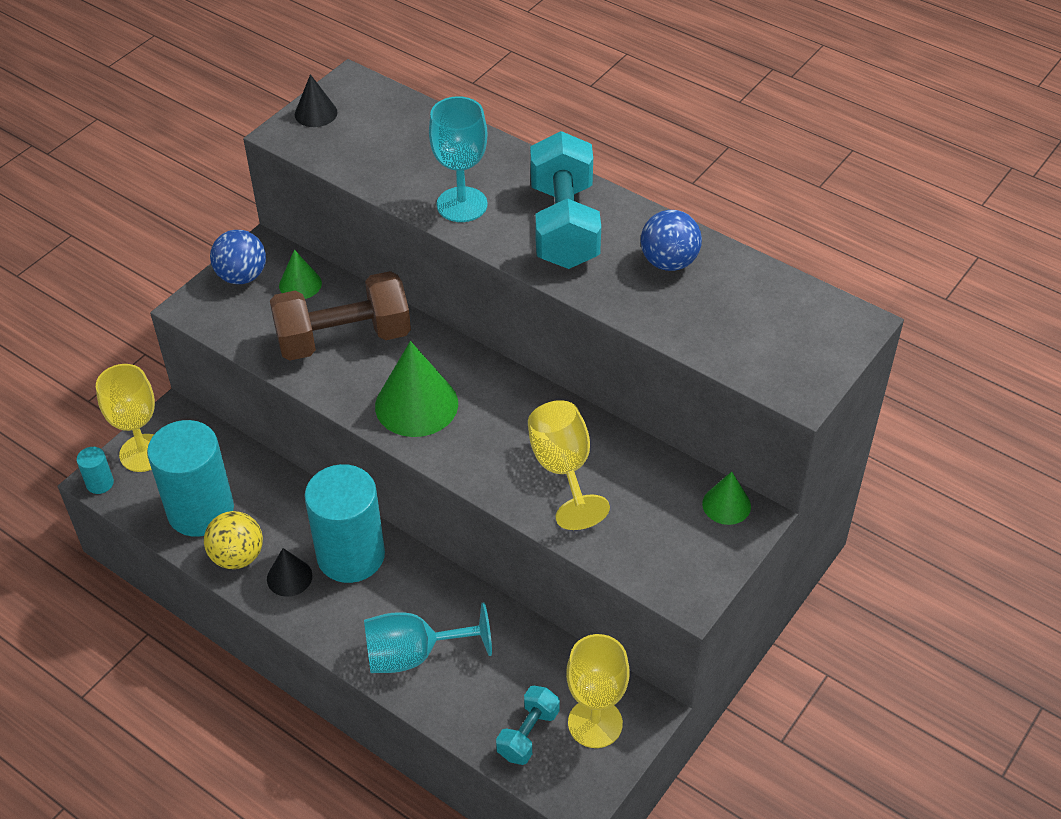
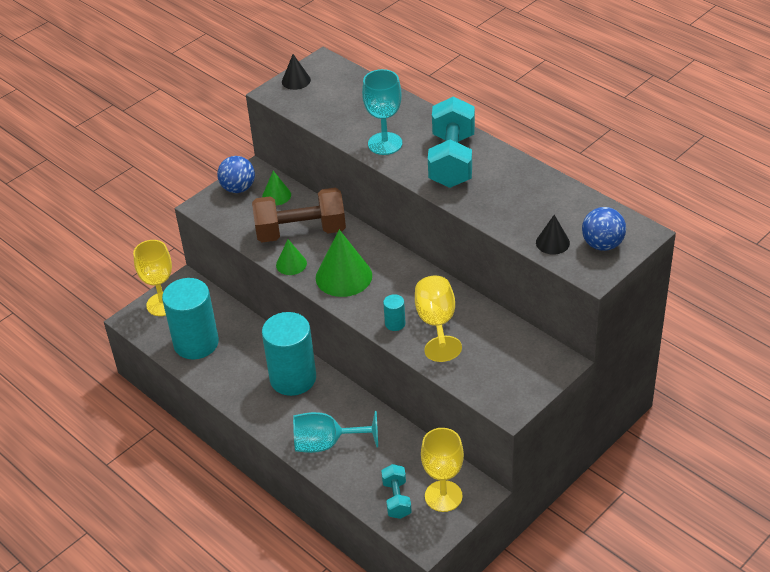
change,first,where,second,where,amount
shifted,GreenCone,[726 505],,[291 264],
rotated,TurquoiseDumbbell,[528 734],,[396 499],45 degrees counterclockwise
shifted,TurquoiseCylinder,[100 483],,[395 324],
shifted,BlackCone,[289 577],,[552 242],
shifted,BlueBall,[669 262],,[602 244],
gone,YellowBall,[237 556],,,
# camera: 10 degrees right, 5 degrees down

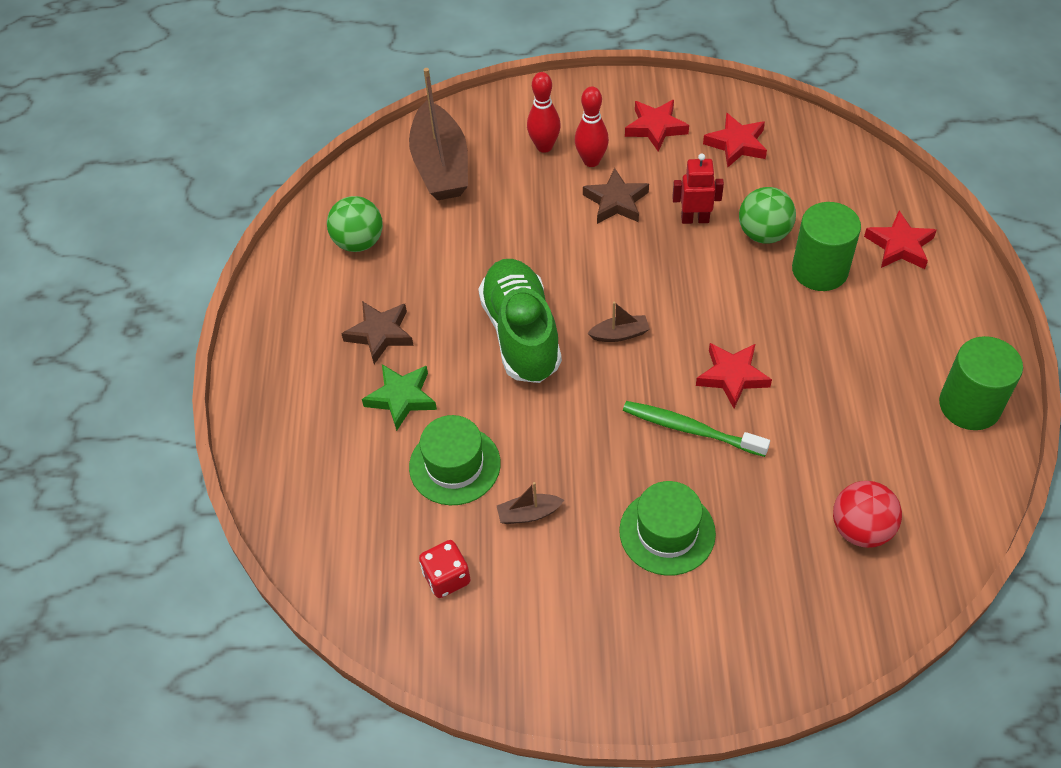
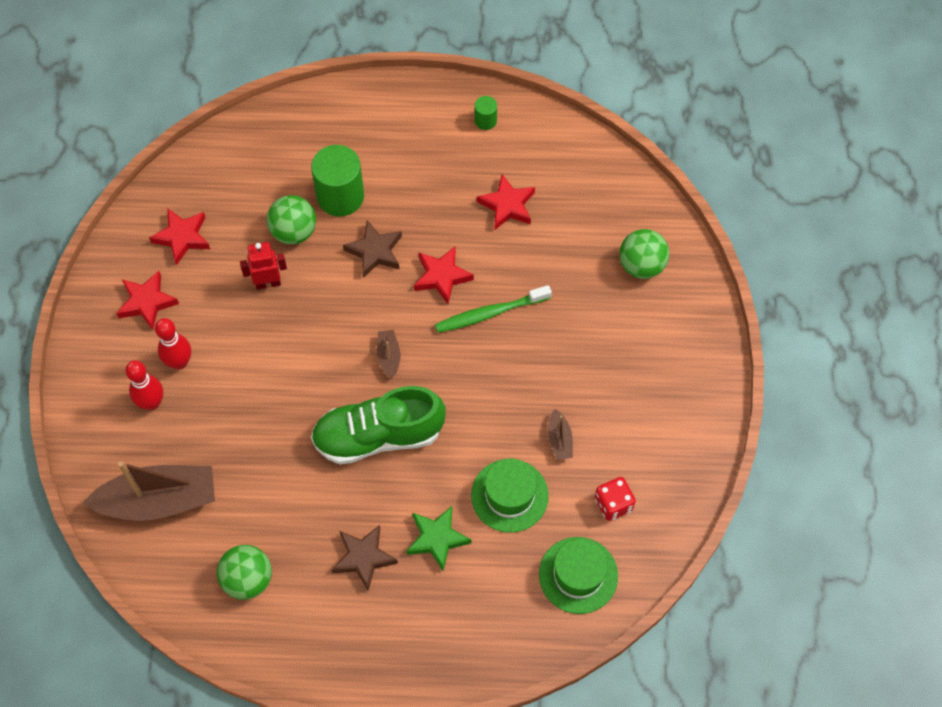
change,first,where,second,where,amount
rotated,RedRobot,[695 219],,[268 283],75 degrees clockwise
shifted,BrownStar,[616 201],,[375 251],
rotated,GreenToothbrush,[690 429],,[490 313],45 degrees clockwise
scaled,GreenCylinder,[969 405],,[485 120],x0.48
shifted,RedStar,[900 246],,[507 205],
shifted,GreenHat,[667 532],,[578 575],
new,,,GreenBall,[641 265],
gone,RedBall,[861 529],,,
# camera: 90 degrees left, 10 degrees up

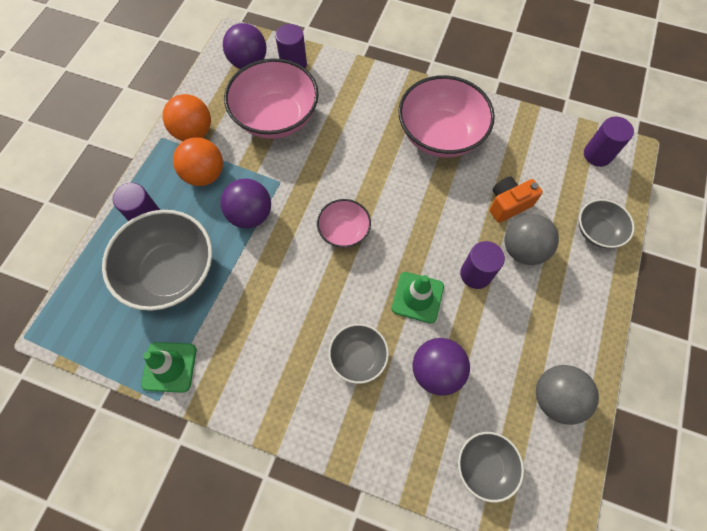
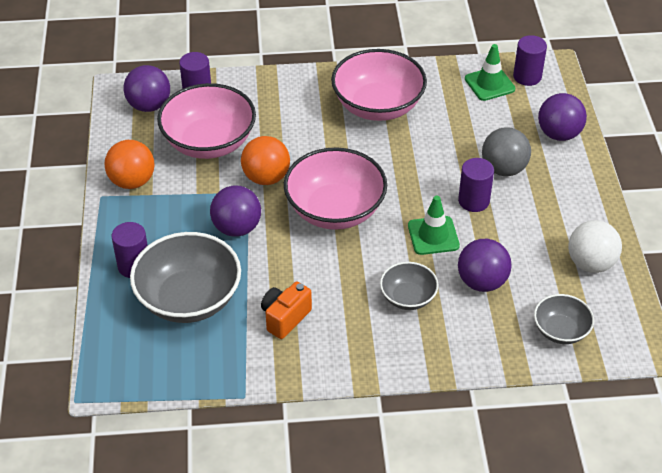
change,first,where,second,where,amount
shifted,OrangeBall,[205 175],,[266 177],
shifted,OrangeCamera,[508 204],,[285 318],
scaled,PinkBowl,[344 231],,[335 210],x1.87
shifted,GreenTrafficCone,[169 367],,[489 84],
swapped,GreyBowl,[597 231],PurpleBall,[559 134],
repainted,GreyBall,[555 397],WhiteBall,[590 263],
# camera: 25 degrees left, 20 degrees down

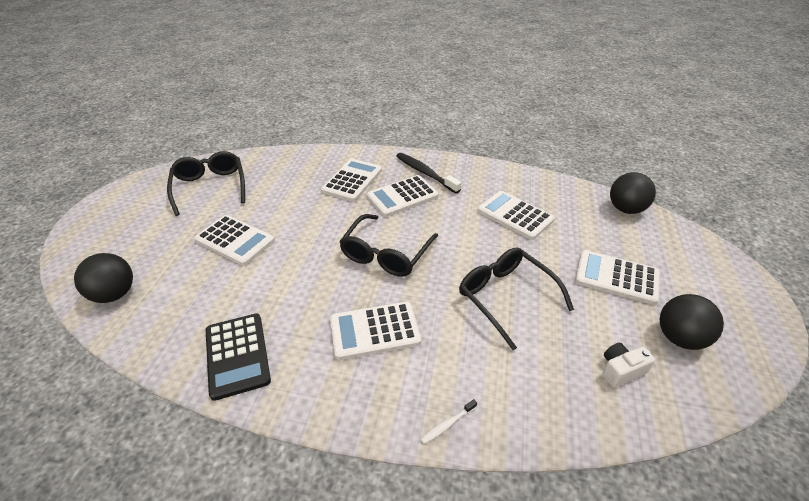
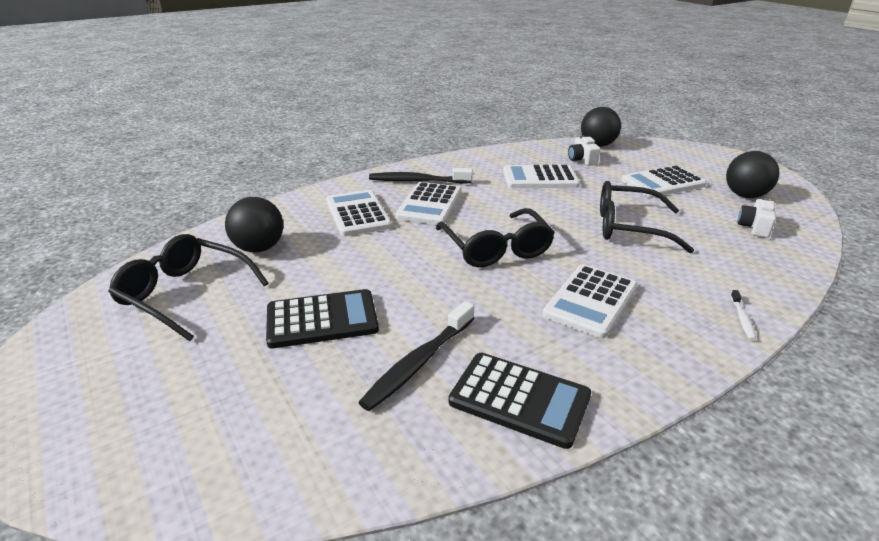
change,first,where,second,where,amount
shifted,BlackBall,[114 294],,[259 248],
repainted,WhiteCalculator,[235 240],BlackCalculator,[322 320],
new,,,BlackToothbrush,[418 363],
new,,,WhiteCamera,[582 160],
# camera: 45 degrees left, 10 degrees down

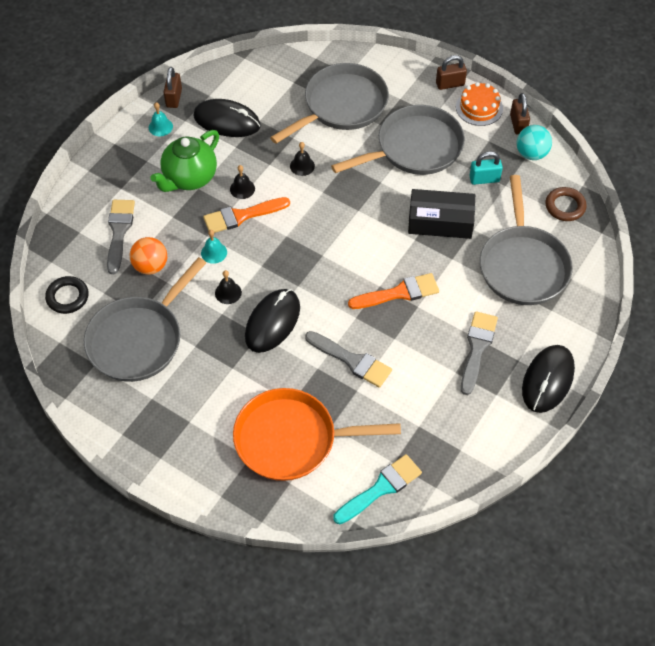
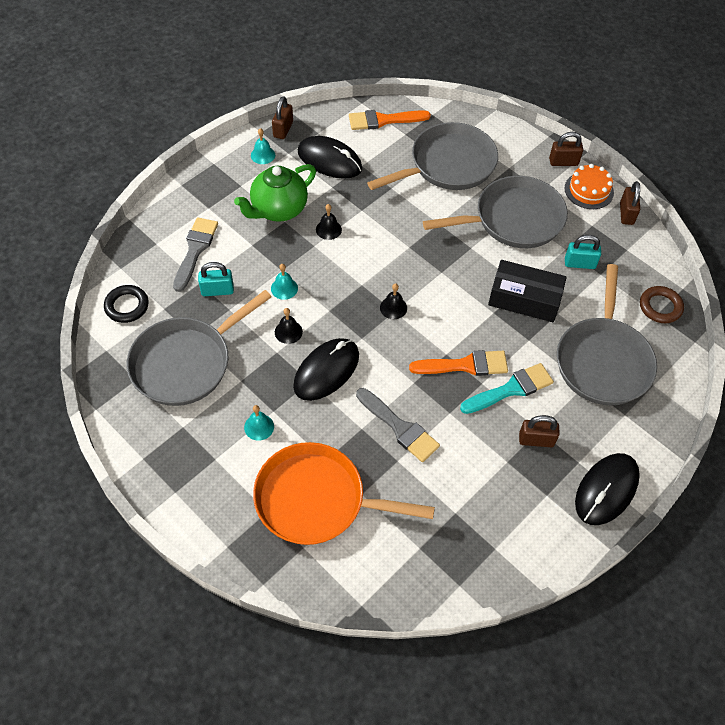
change,first,where,second,where,amount
swapped,OrangeBall,[150 266],TurquoisePadlock,[217 290],
new,,,TurquoiseBell,[259 427],
shifted,OrangeBrush,[241 216],,[383 120],
shifted,BlackBell,[302 166],,[393 307],
shifted,TurquoiseBrush,[381 488],,[511 389],
swapped,GreyBrush,[477 348],BrownPadlock,[536 440],
gone,TurquoiseBall,[531 154],,,
# camera: 10 degrees right, 0 degrees up

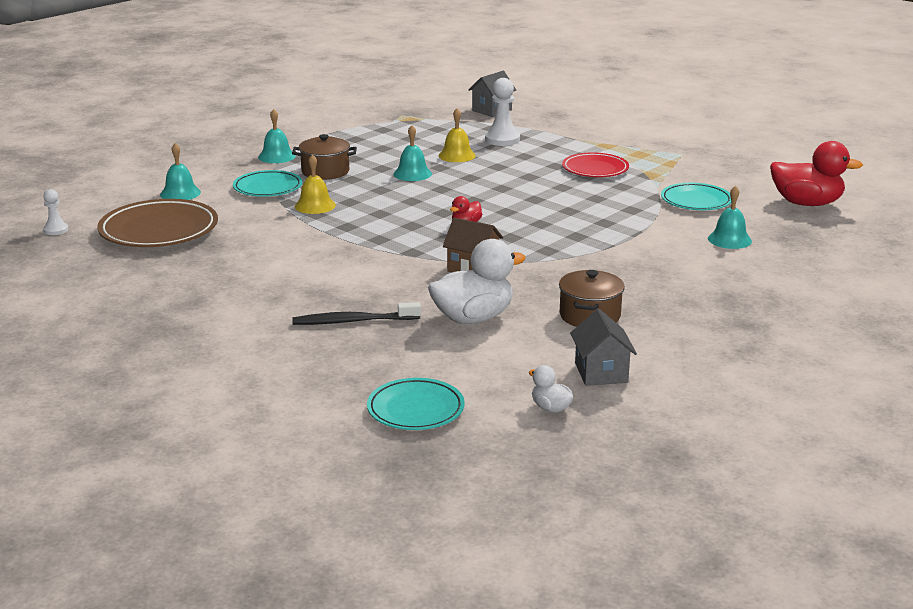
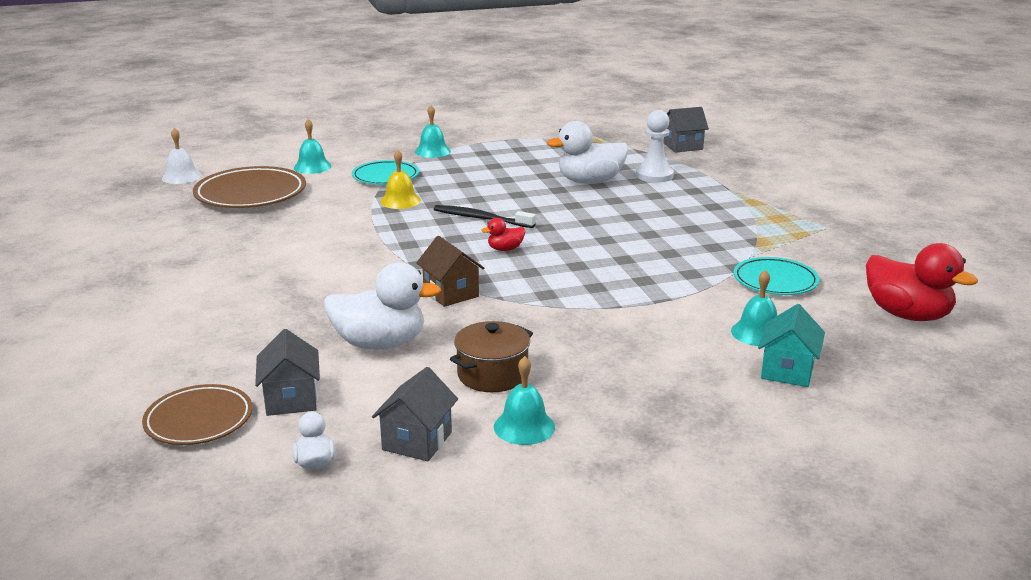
change,first,where,second,where,amount
repainted,TurquoisePlate,[415 409],BrownPlate,[199 420],
swapped,WhitePawn,[56 230],WhiteBell,[181 177],
new,,,GreyHouse,[291 399],
shifted,BlackToothbrush,[353 321],,[481 218],
shifted,TurquoiseBell,[412 174],,[524 426],
swapped,YellowBell,[457 155],WhiteDuck,[590 182],
new,,,TurquoiseHouse,[787 371],
gone,BrownPot,[325 172],,,
gone,RedPlate,[595 169],,,
# camera: 30 degrees right, 0 degrees up

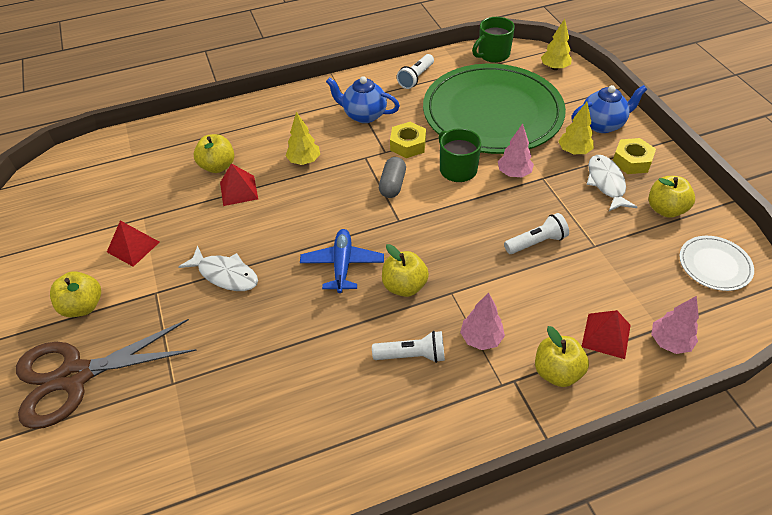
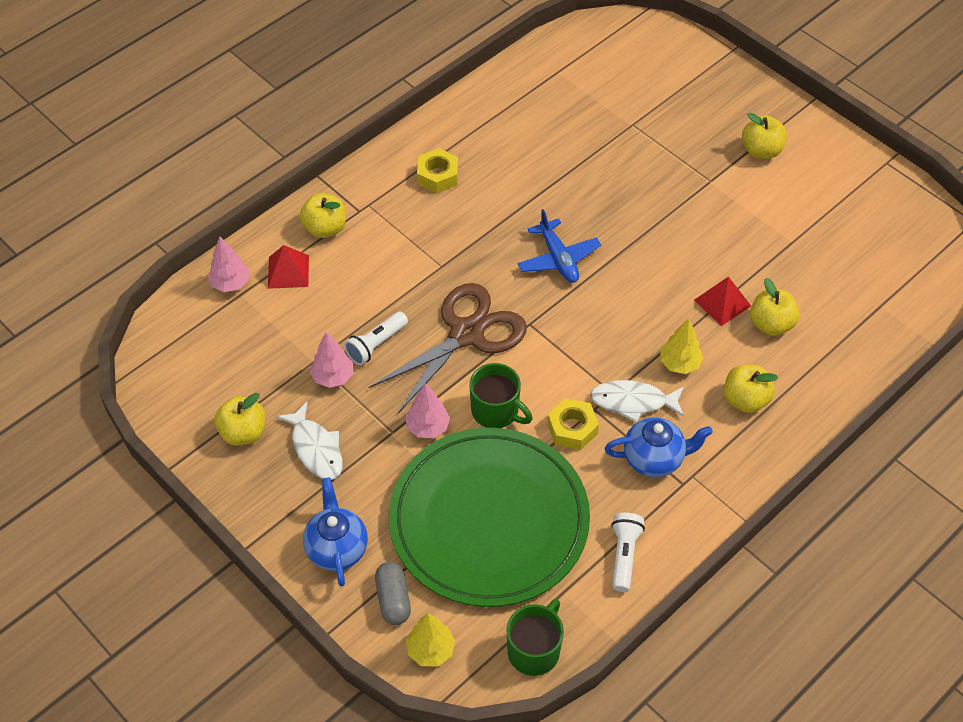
change,first,where,second,where,amount
rotated,BlueTeapot,[602 124],,[337 548],120 degrees clockwise
shifted,PinkTree,[481 338],,[333 377],
shifted,BrownScissors,[75 376],,[466 334],
shifted,GreyCapsule,[392 185],,[393 599],
shifted,YellowNut,[632 161],,[437 176],
shifted,WhiteFish,[225 274],,[633 402],
shifted,YellowApple,[404 286],,[745 400],
gone,RedPyramid,[133 246],,,
gone,WhiteFlashlight,[412 355],,,
gone,YellowTree,[574 151],,,
gone,WhitePlate,[714 265],,,
# camera: 155 degrees right, 5 degrees up

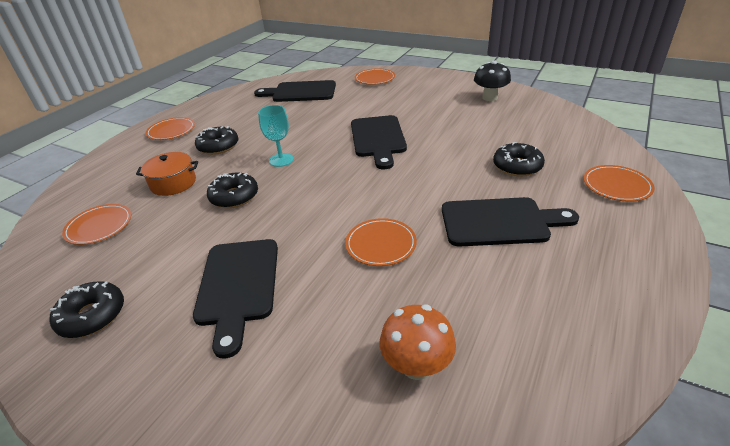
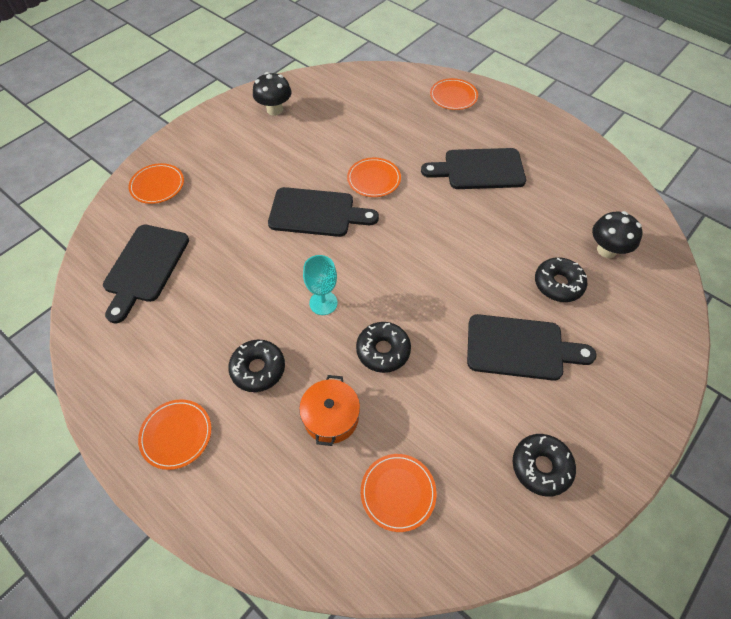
change,first,where,second,where,amount
shifted,OrangePlate,[381 244],,[374 179],
rotated,BlackCuttingBoard,[500 222],,[479 169],105 degrees counterclockwise
shifted,BlackDonut,[517 166],,[558 284],
repainted,OrangeMushroom,[416 366],BlackMushroom,[606 250],
# camera: 80 degrees left, 20 degrees up

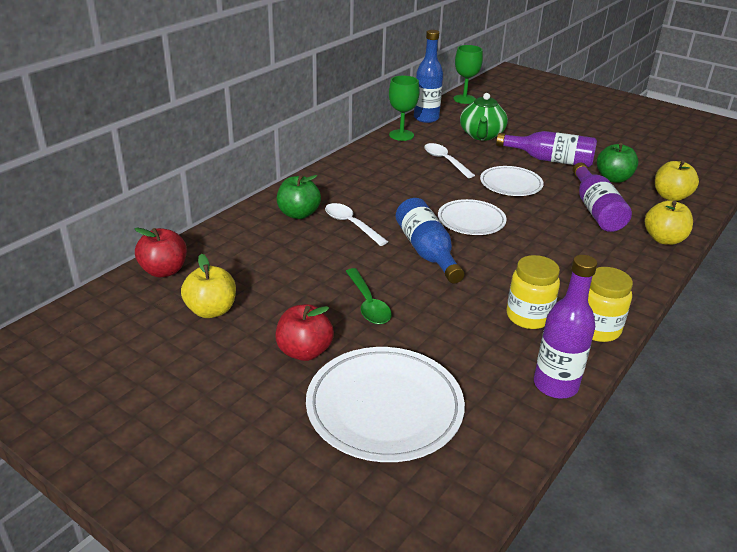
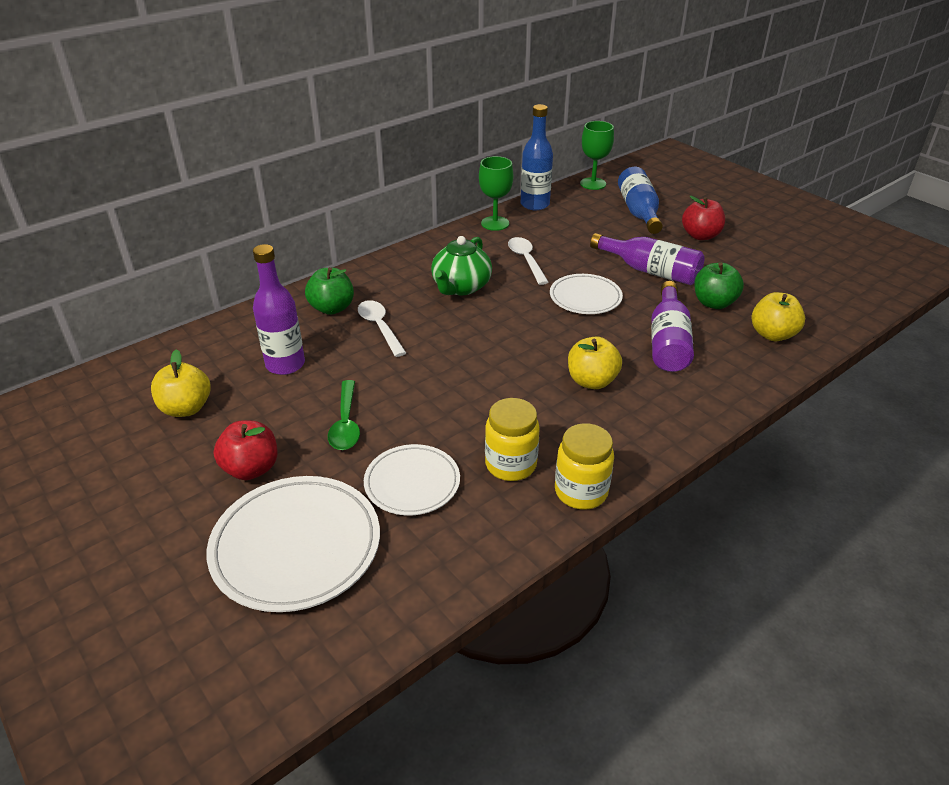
change,first,where,second,where,amount
shifted,PurpleBottle,[555 385],,[285 364],
shifted,WhitePlate,[471 220],,[412 483],
shifted,GreenTeapot,[481 135],,[461 287],
shifted,YellowApple,[663 239],,[591 381],
shifted,BlueBottle,[427 251],,[639 212],
shifted,RedApple,[164 271],,[700 236],
# camera: 15 degrees right, 5 degrees up

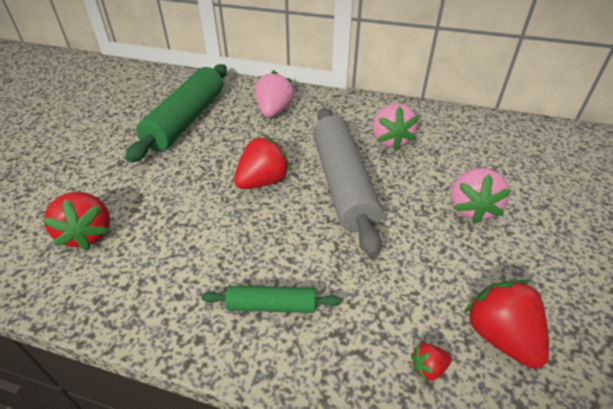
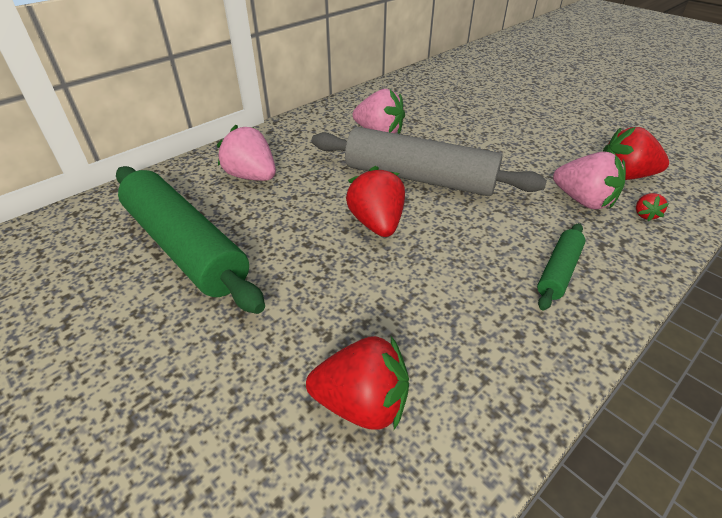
change,first,where,second,where,amount
shifted,PinkStrawberry,[471 209],,[583 201],
# camera: 60 degrees left, 0 degrees up

